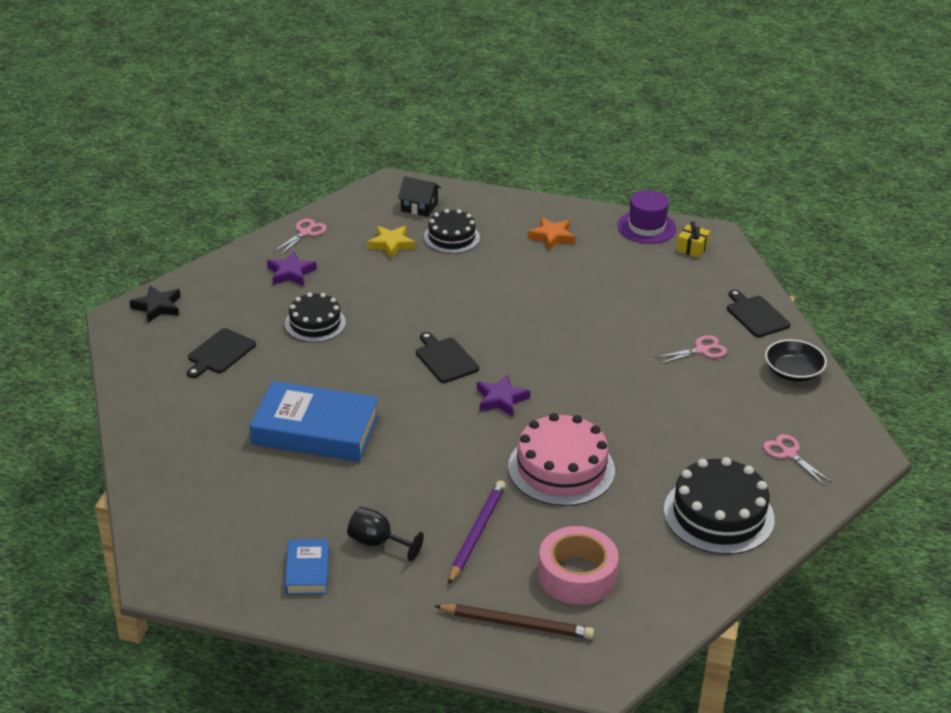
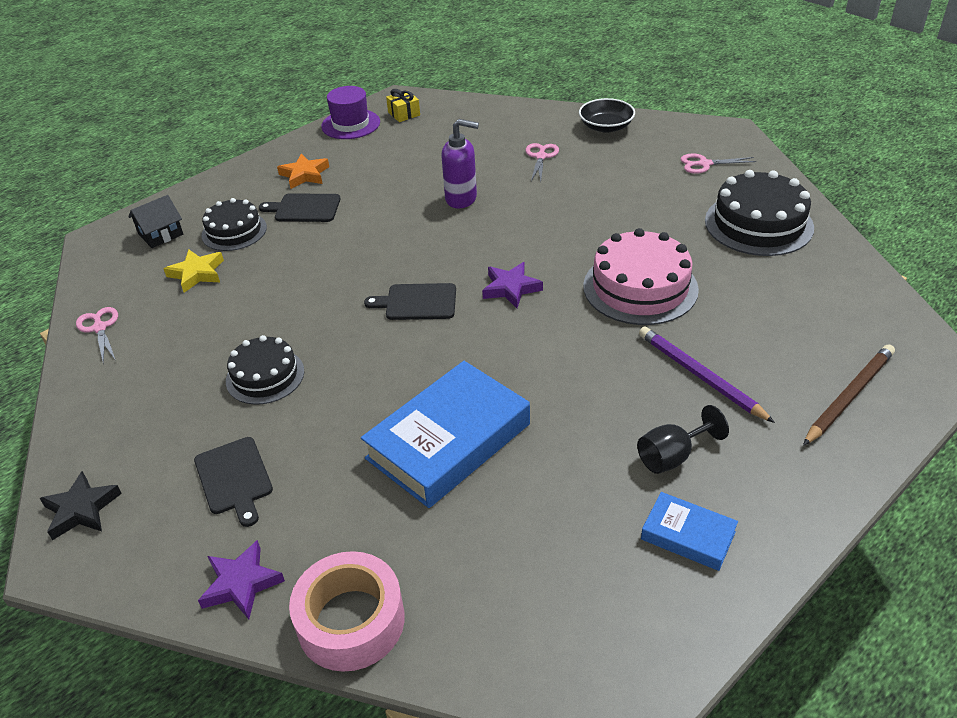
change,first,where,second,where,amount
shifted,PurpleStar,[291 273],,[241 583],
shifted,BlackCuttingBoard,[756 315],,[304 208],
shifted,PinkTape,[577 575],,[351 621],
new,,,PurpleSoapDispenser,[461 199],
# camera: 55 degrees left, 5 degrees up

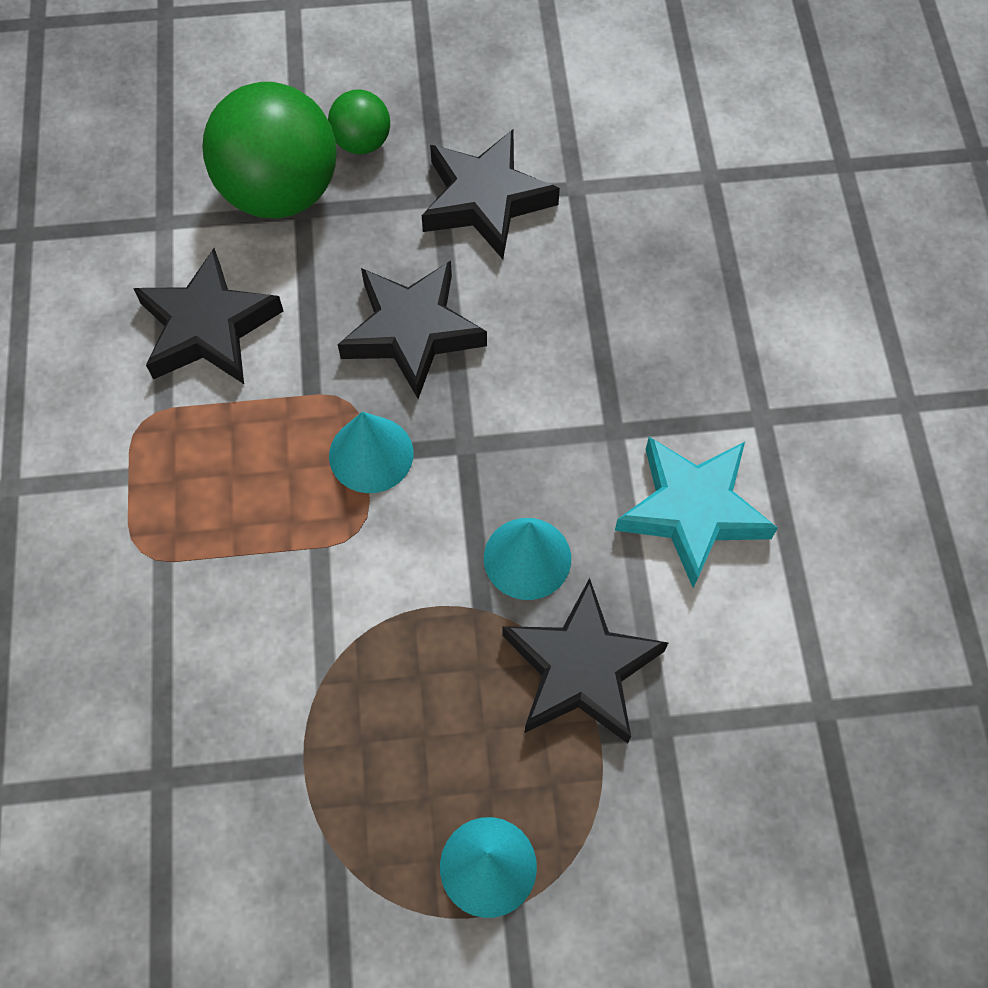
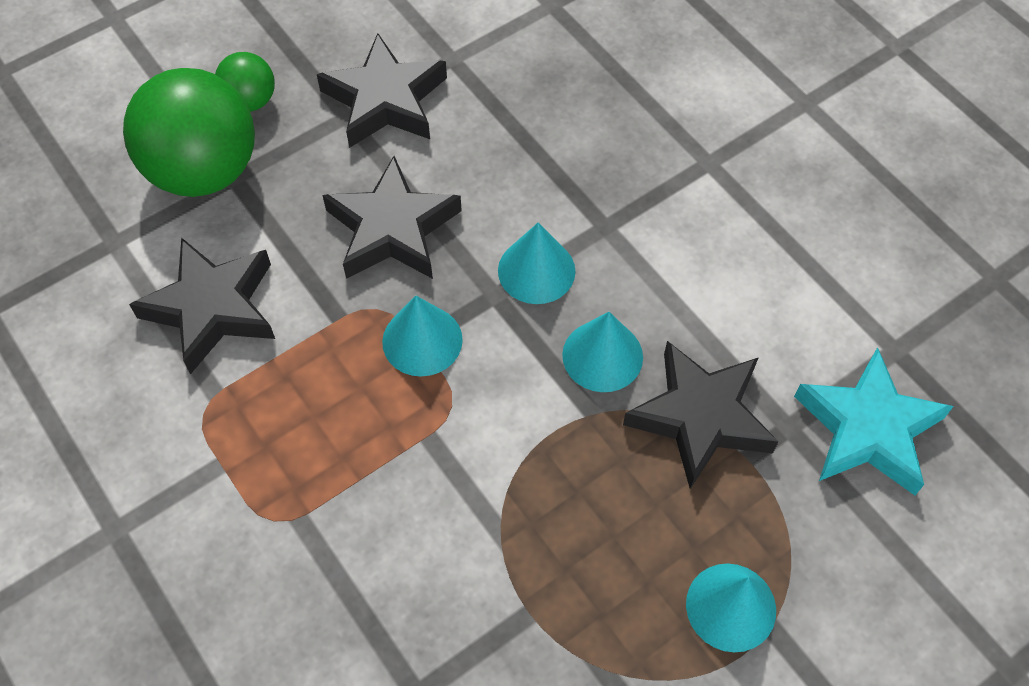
change,first,where,second,where,amount
new,,,TurquoiseCone,[536 270],
shifted,TurquoiseStar,[692 511],,[868 429],
# camera: 30 degrees left, 5 degrees down

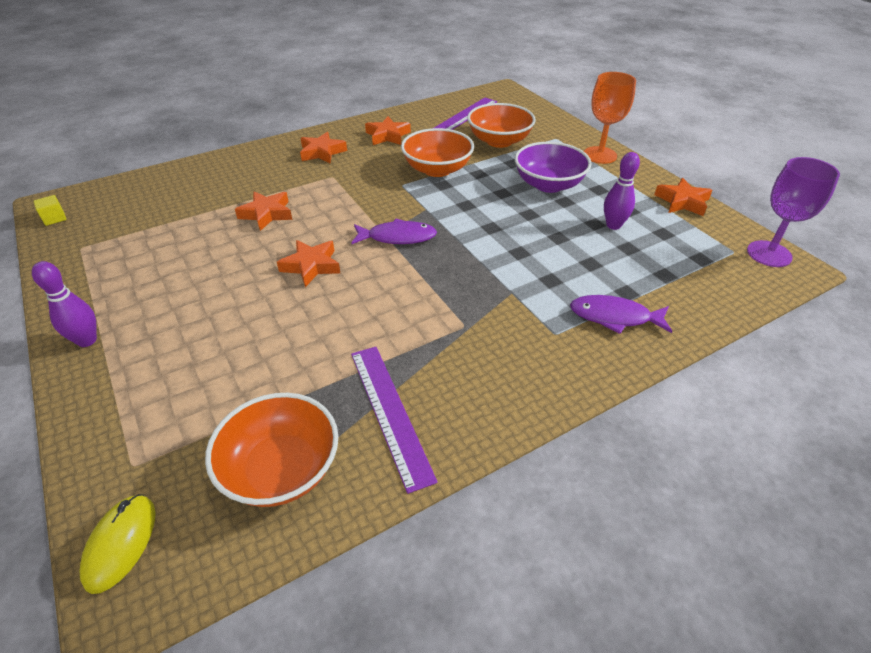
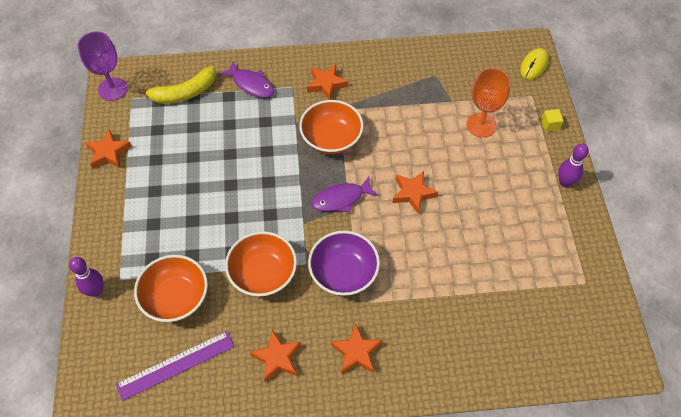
change,first,where,second,where,amount
shifted,PurpleBowlingPin,[613 225],,[96 291],
new,,,YellowBanana,[184 93],
shifted,OrangeBowl,[281 469],,[331 139],
shifted,OrangeStar,[266 214],,[326 84],
shifted,PurpleBowl,[548 184],,[343 273],
rotated,PurpleFish,[397 237],,[341 199],45 degrees counterclockwise
shifted,OrangeGoblet,[600 155],,[481 125],
shifted,YellowCube,[54 218],,[550 124],
gone,PurpleRuler,[390 412],,,
# camera: 155 degrees left, 15 degrees up

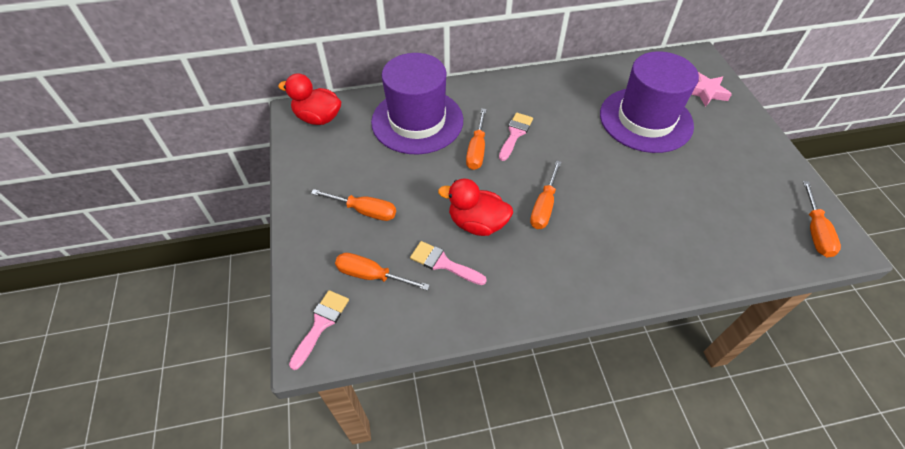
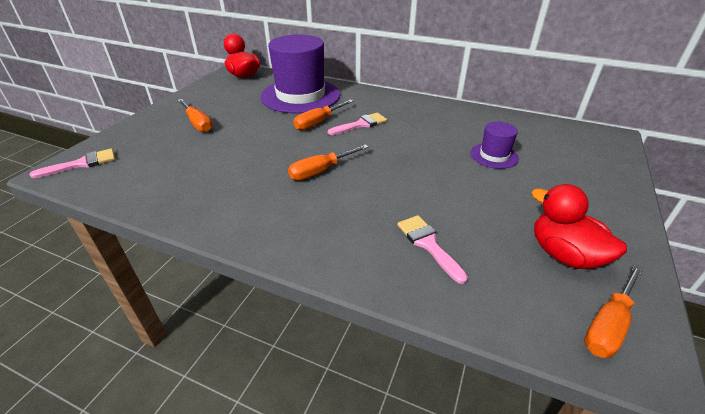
change,first,where,second,where,amount
shifted,PinkBrush,[443 263],,[428 244],
scaled,PurpleHat,[645 119],,[494 155],x0.46
shifted,RedDuck,[477 223],,[564 255],
gone,OrangeScrewdriver,[372 275],,,
gone,PinkStar,[706 92],,,
# camera: 35 degrees right, 15 degrees down

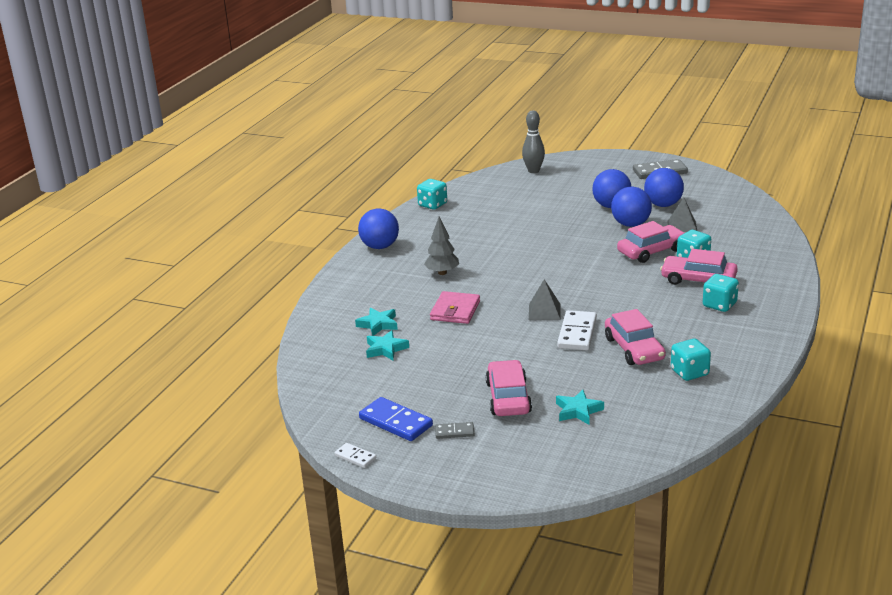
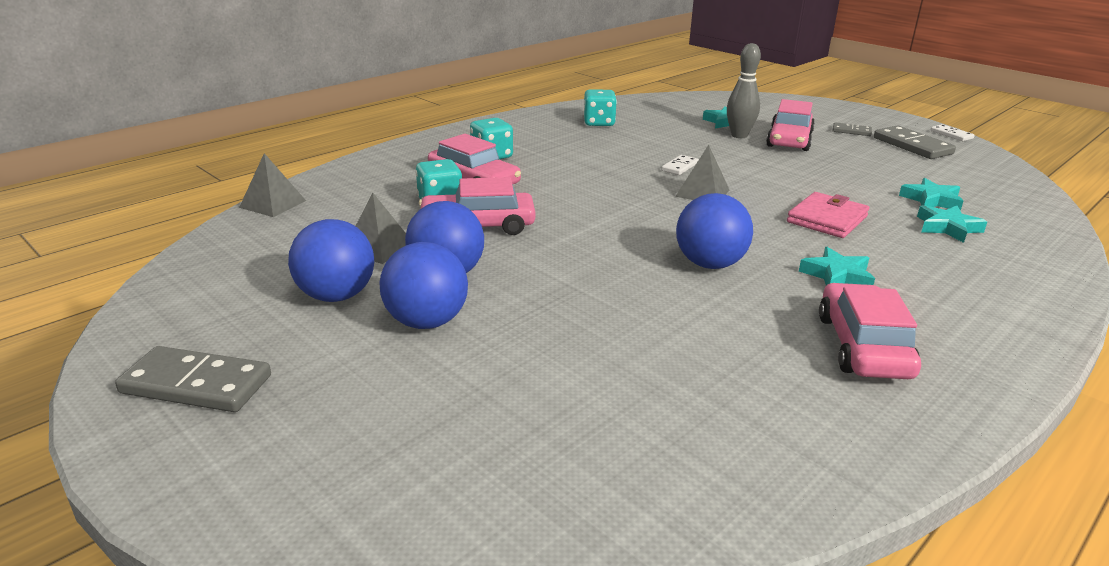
change,first,where,second,where,amount
new,,,GreyPyramid,[273 204],
scaled,WhiteDomino,[577 333],,[680 167],x0.54
shifted,BlueBall,[380 246],,[709 264],
shifted,GreyBowlingPin,[533 171],,[739 135],
swapped,GreyTree,[442 273],TurquoiseStar,[837 276],
shifted,PinkCar,[634 349],,[863 346],
repainted,BlueDomino,[395 422],GreyDomino,[912 146],
gone,TurquoiseDice,[432 205],,,
# camera: 160 degrees left, 0 degrees up

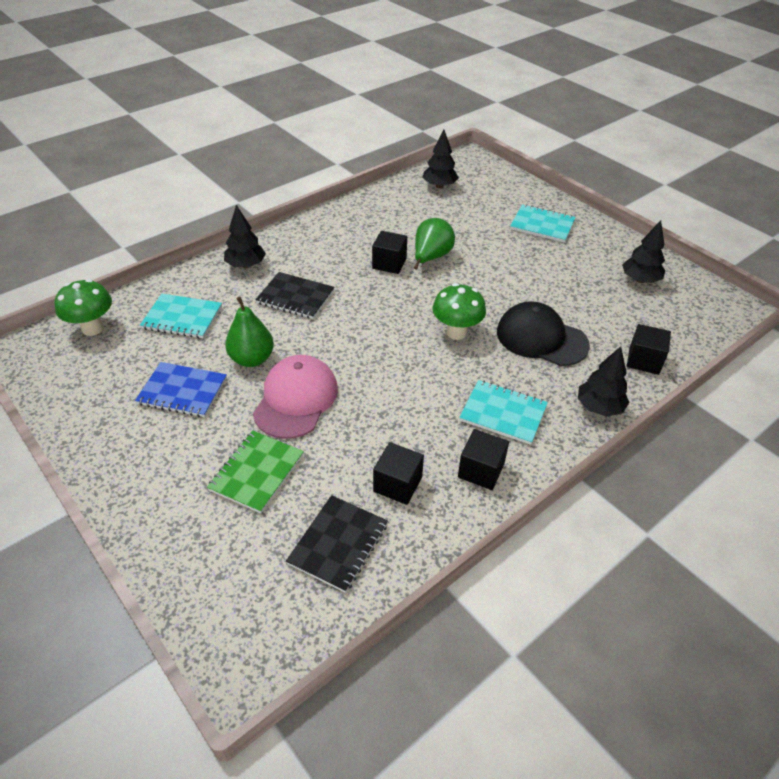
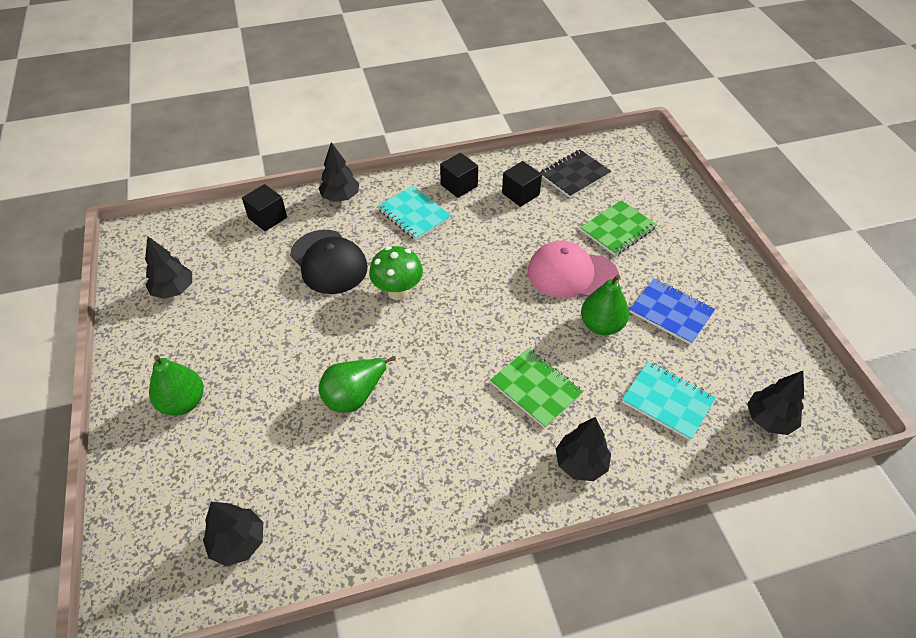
change,first,where,second,where,amount
swapped,TurquoiseNotebook,[542 225],GreenPear,[183 402],
repainted,BlackNotebook,[295 297],GreenNotebook,[535 389],
rotated,PinkCap,[296 399],,[572 274],60 degrees clockwise
swapped,GreenMushroom,[92 328],BlackTree,[769 419],
gone,BlackCube,[389 263],,,
# camera: 155 degrees left, 5 degrees up

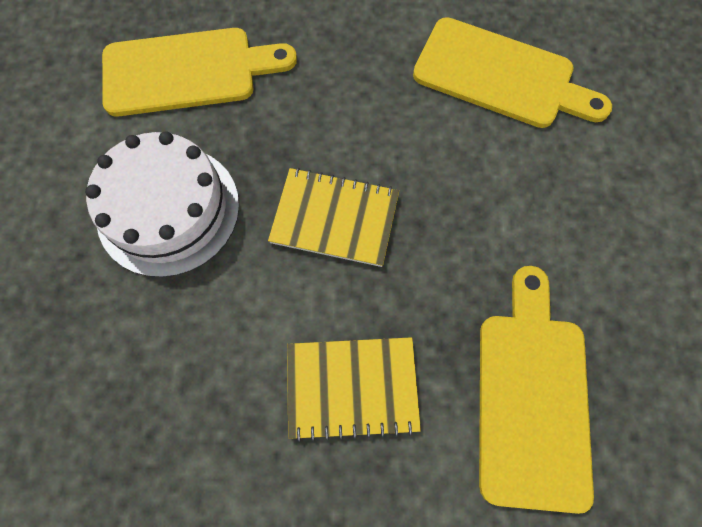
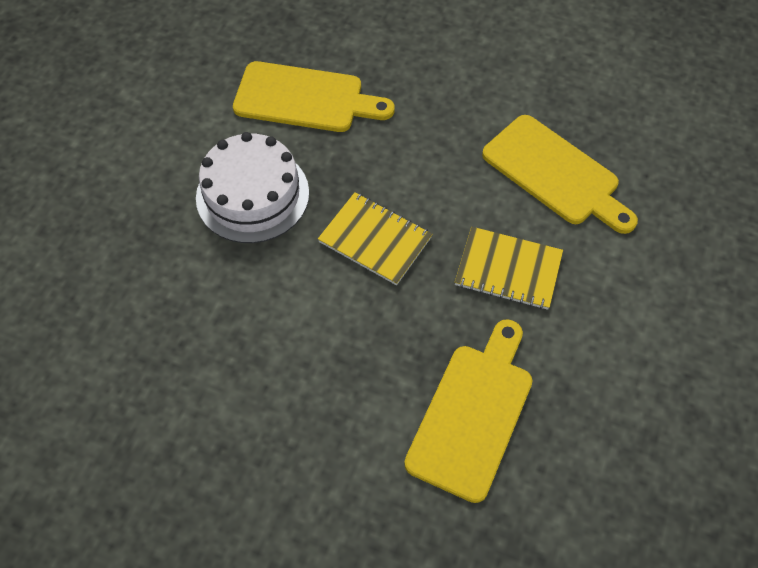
change,first,where,second,where,amount
shifted,YellowNotebook,[352 387],,[508 269],
# camera: 20 degrees right, 10 degrees down

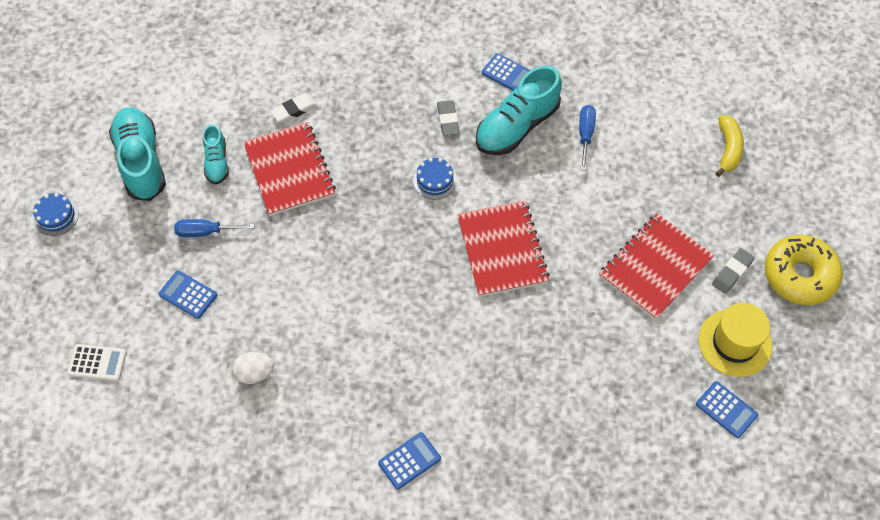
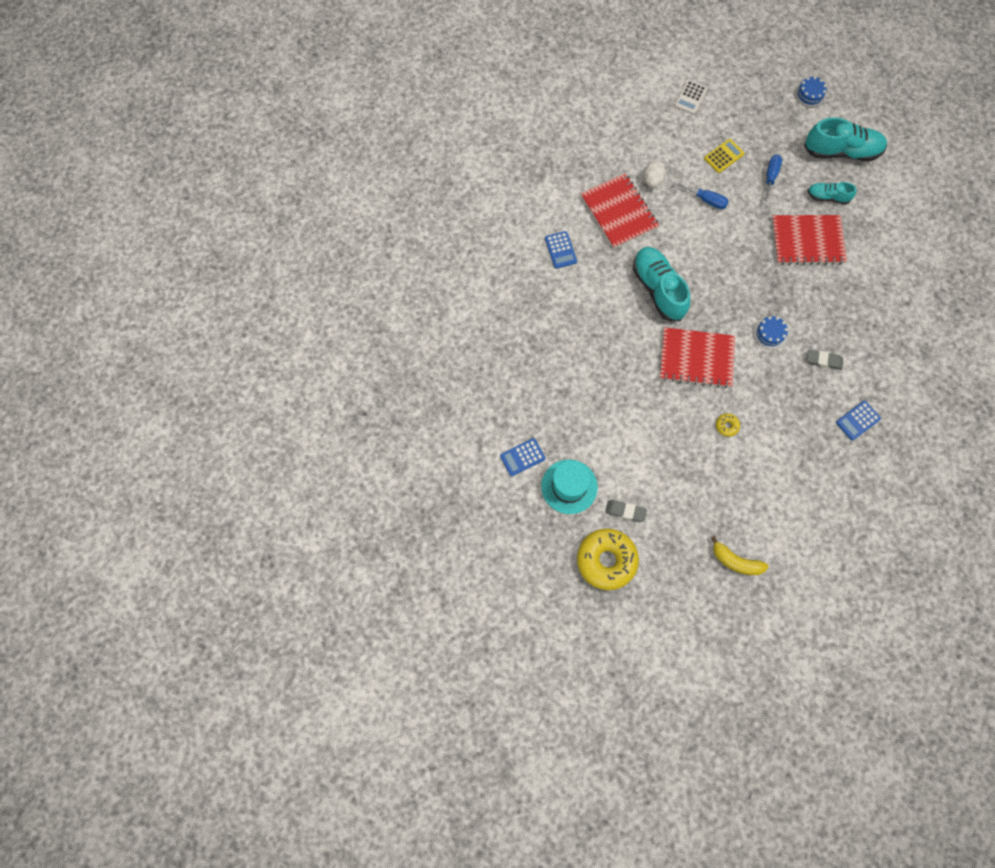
change,first,where,second,where,amount
repainted,YellowHat,[735 343],TurquoiseHat,[569 486],
shifted,RedNotebook,[655 267],,[619 212],
rotated,GreyEraser,[732 272],,[625 511],45 degrees counterclockwise
shifted,TurquoiseShoe,[517 126],,[658 289],
shifted,BlueScrewdriver,[585 134],,[706 200],
repainted,BlueCalculator,[188 295],YellowCalculator,[723 156],
new,,,YellowDonut,[727 426],
gone,WhiteEraser,[294 110],,,
# camera: 110 degrees right, 10 degrees up

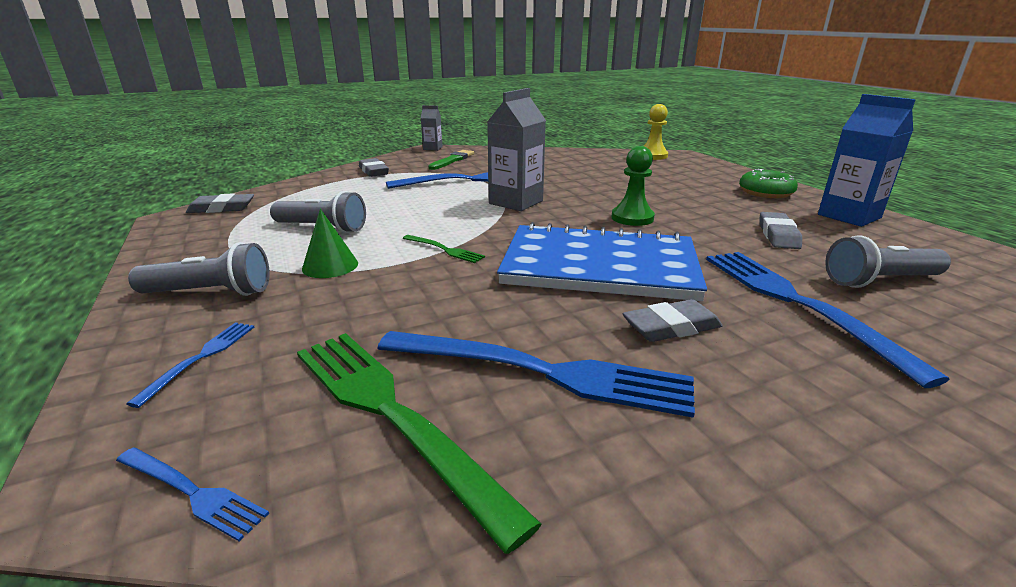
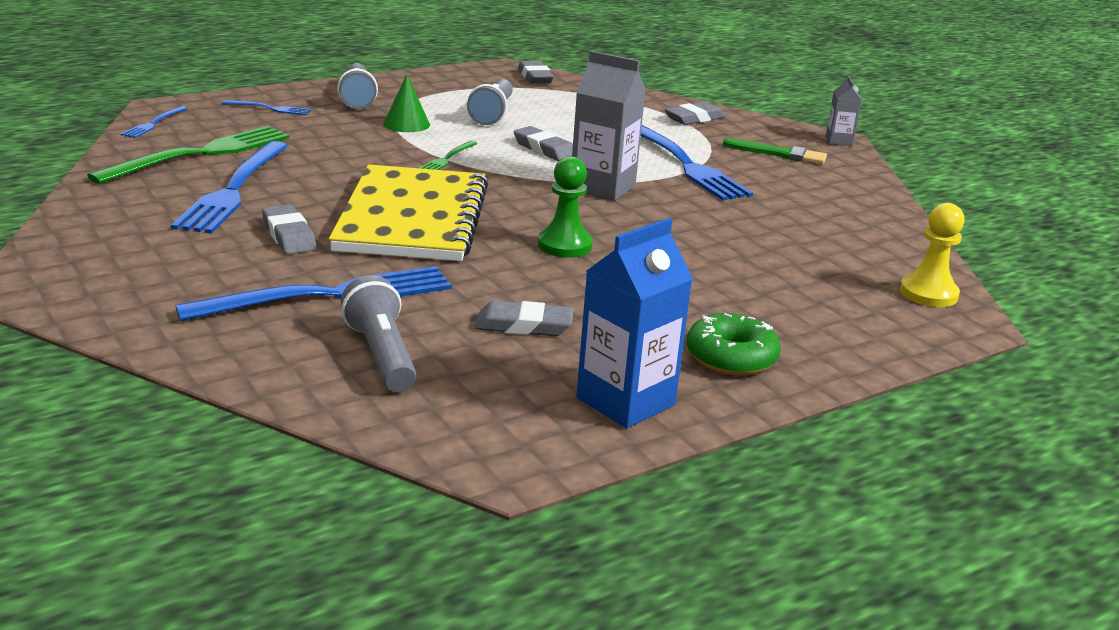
change,first,where,second,where,amount
repainted,BlueNotebook,[599 266],YellowNotebook,[413 218],
new,,,GreyEraser,[544 149],
# camera: 80 degrees right, 0 degrees up

